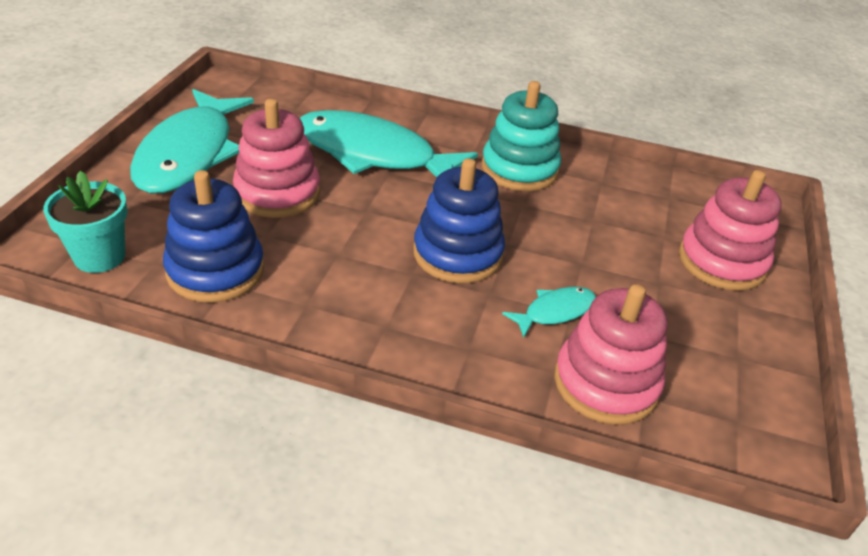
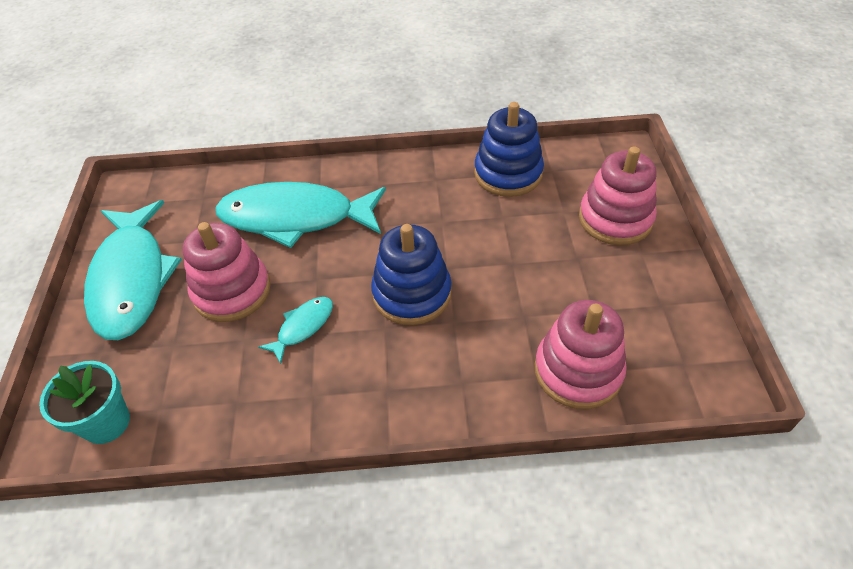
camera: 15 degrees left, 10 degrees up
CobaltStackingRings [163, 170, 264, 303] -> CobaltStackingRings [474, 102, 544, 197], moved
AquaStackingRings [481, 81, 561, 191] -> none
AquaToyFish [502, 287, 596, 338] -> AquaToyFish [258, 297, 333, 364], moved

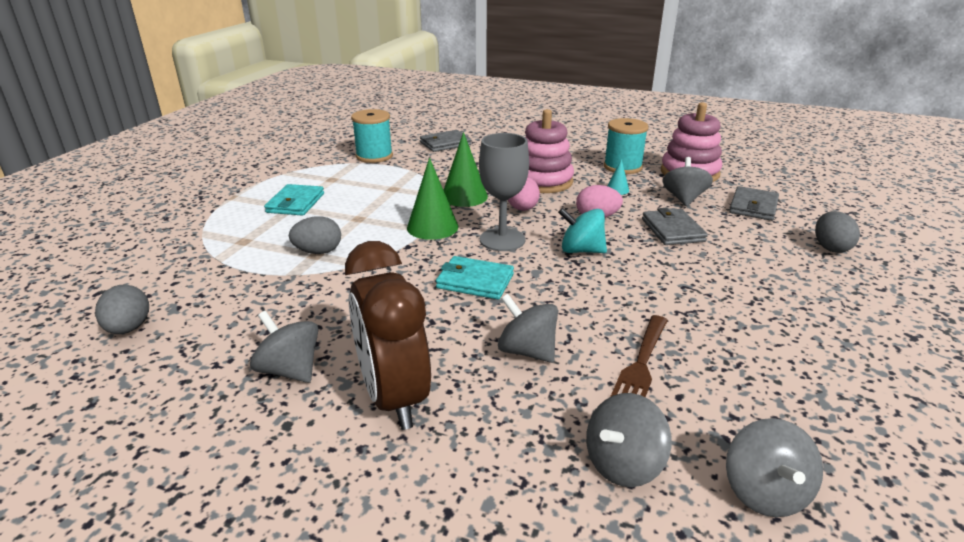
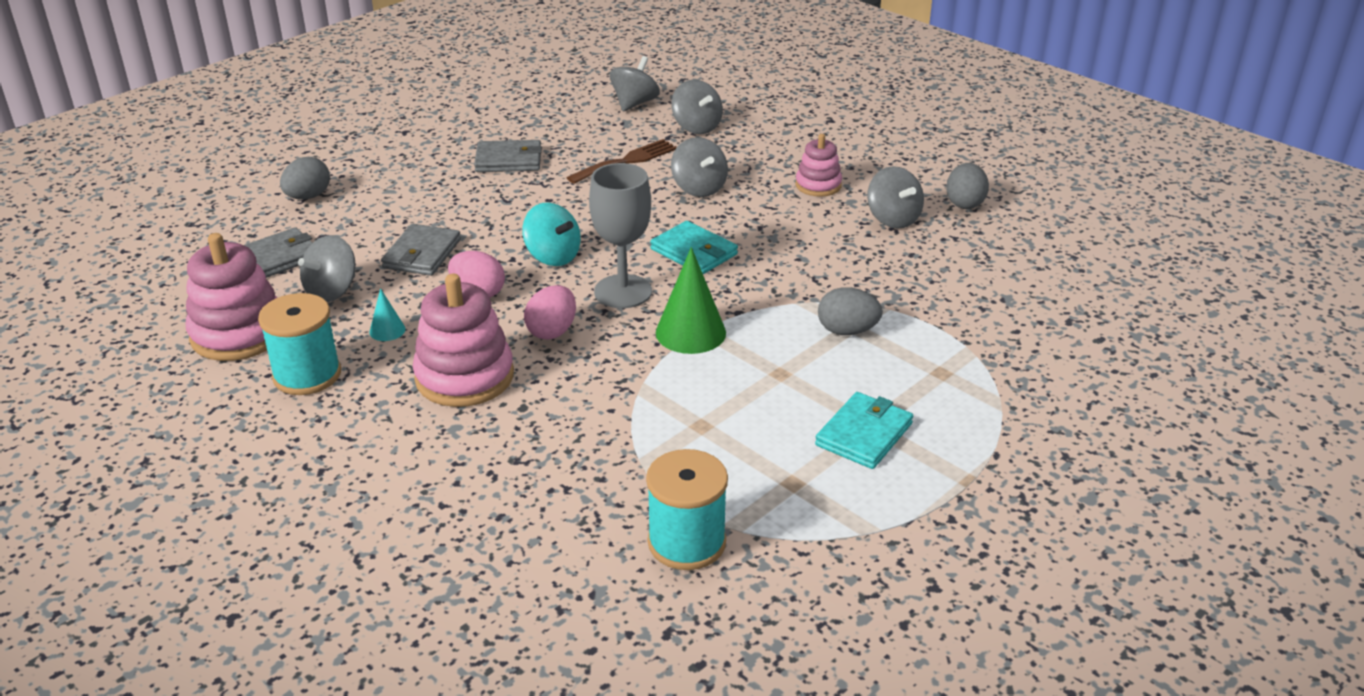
camera: 155 degrees left, 5 degrees up
GrayToyEgg [95, 285, 149, 334] -> GrayToyEgg [946, 163, 989, 209], moved
BrownBedsideClock [345, 241, 431, 430] -> RosyStackingRings [795, 134, 842, 197]
GrayWallet [420, 130, 471, 152] -> GrayWallet [474, 140, 542, 172], moved
EmeraldCone [444, 132, 488, 207] -> none
GrayWhirligig [586, 393, 672, 487] -> GrayWhirligig [672, 80, 723, 134], 75 degrees clockwise

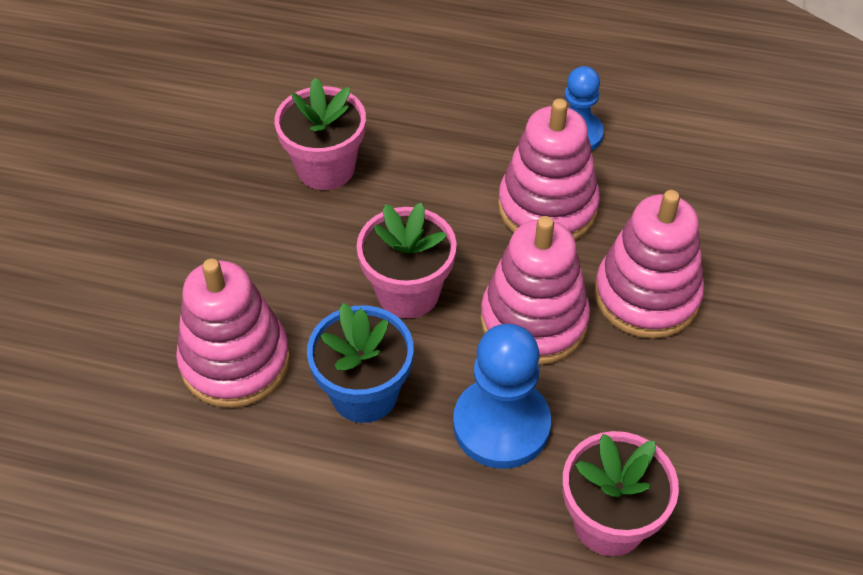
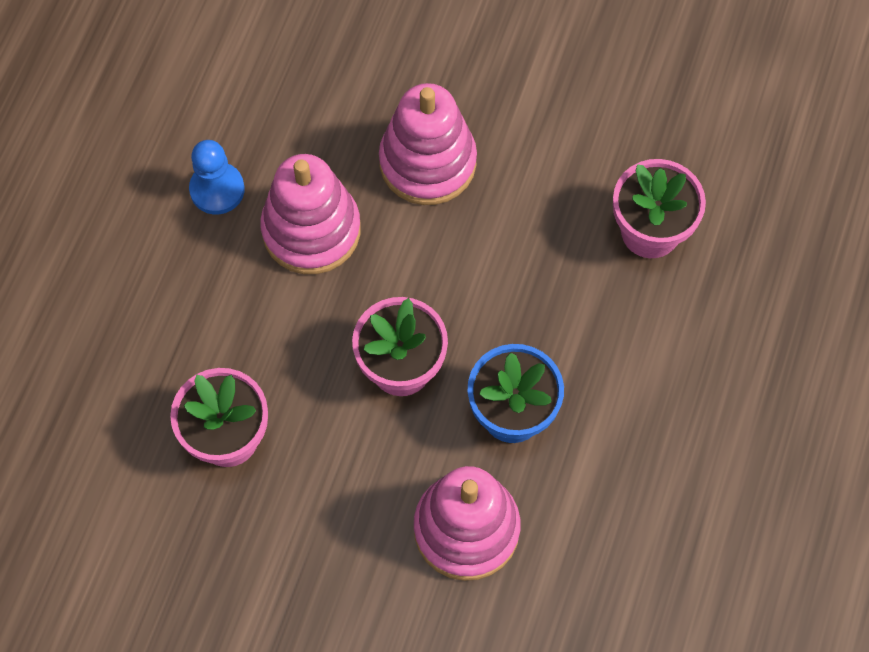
camera: 85 degrees left, 15 degrees up
CobaltPawn [453, 324, 551, 469] -> none
RosyStackingRings [481, 216, 590, 365] -> none

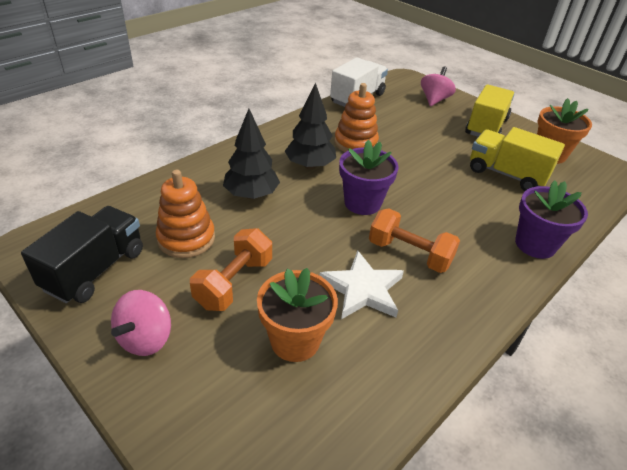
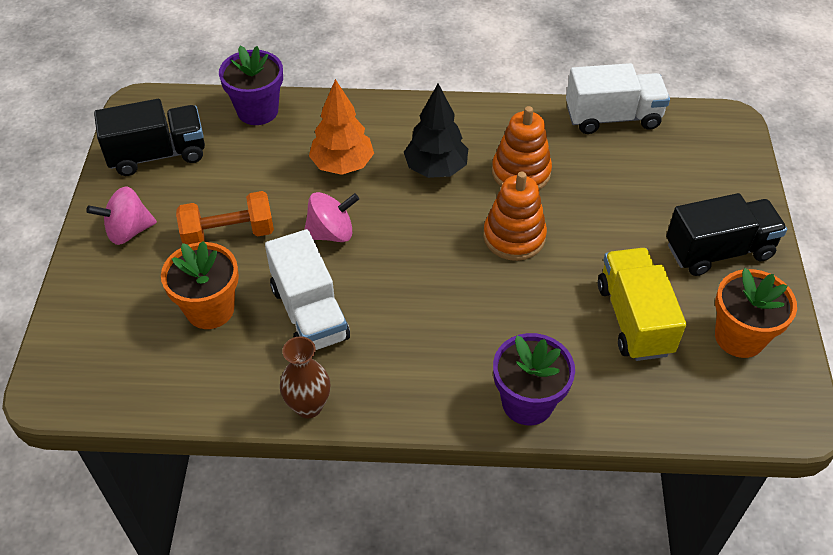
camera: 50 degrees right, 10 degrees up
OrangeStackingRings [156, 170, 215, 258] -> OrangeStackingRings [483, 172, 547, 261], moved
EbonyFirTree [223, 109, 280, 199] -> OrangeFirTree [309, 79, 374, 175]
PureWhiteStarShape [320, 250, 404, 319] -> PureWhiteLorry [265, 229, 350, 350]
PurpleFlowerPot [339, 140, 399, 215] -> PurpleFlowerPot [219, 45, 283, 125], moved
OrangeFreeWeight [369, 208, 460, 273] -> none
RosyWhirligig [421, 66, 456, 106] -> RosyWhirligig [304, 192, 359, 242], moved
YellowLorry [465, 84, 514, 137] -> EbonyLorry [666, 193, 787, 276]
none -> BrownVase [280, 336, 330, 418]

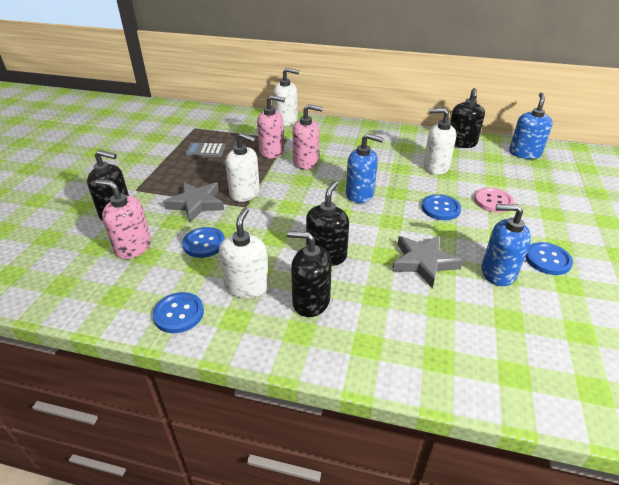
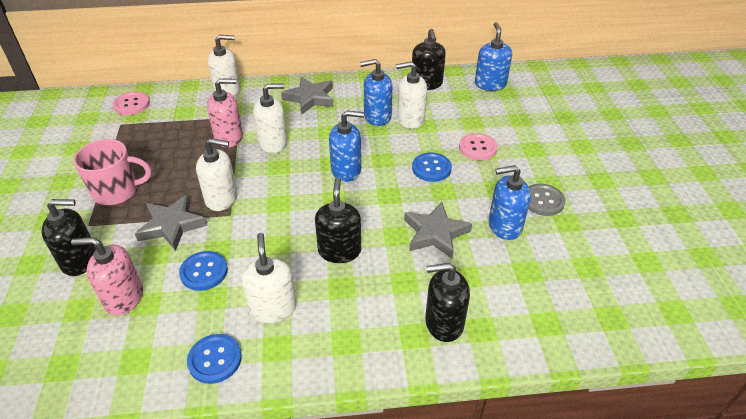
camera: 20 degrees left, 5 degrees up
GrayAddingMachine [185, 143, 226, 157] -> none
EbonySoapPump [287, 231, 332, 317] -> EbonySoapPump [425, 263, 470, 342], moved
RosySoapPump [292, 104, 323, 170] -> PureWhiteSoapPump [253, 84, 288, 153]
CobaltButton [525, 242, 573, 275] -> GrayButton [528, 184, 566, 216]
none -> RosyCoffeeMug [73, 139, 151, 205]
none -> RosyButton [113, 92, 150, 115]
none -> GrayStarShape [281, 77, 334, 114]
none -> CobaltSoapPump [360, 59, 392, 126]

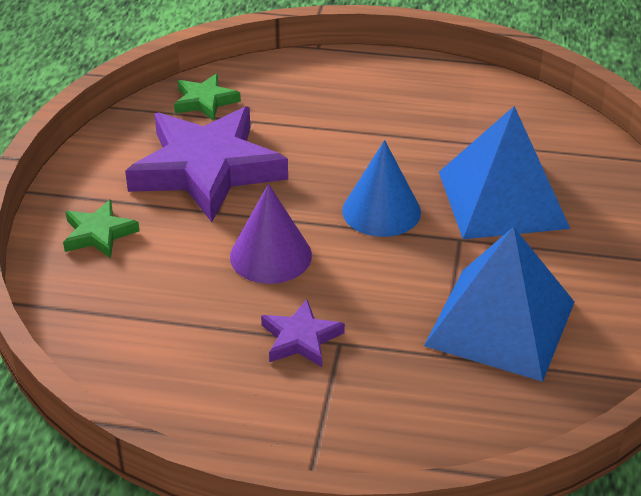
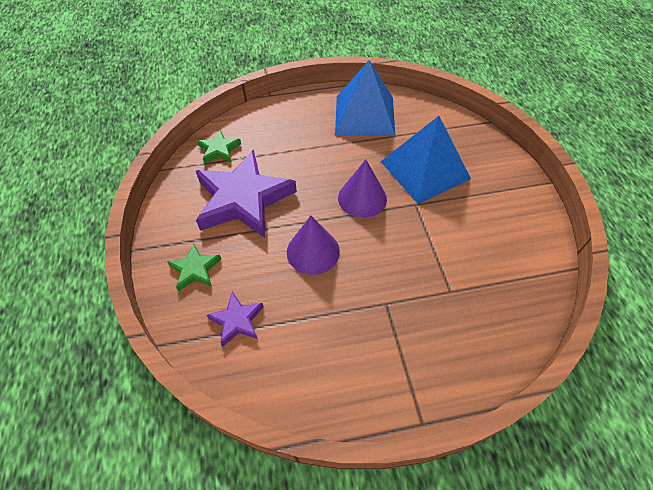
camera: 20 degrees left, 15 degrees up
PurpleStarShape [261, 299, 345, 367] -> PurpleStarShape [207, 291, 264, 347], moved
CobaltCone [342, 140, 421, 237] -> PurpleCone [338, 159, 387, 218]
CobaltPyramidShape [424, 227, 574, 382] -> CobaltPyramidShape [335, 60, 395, 136], moved

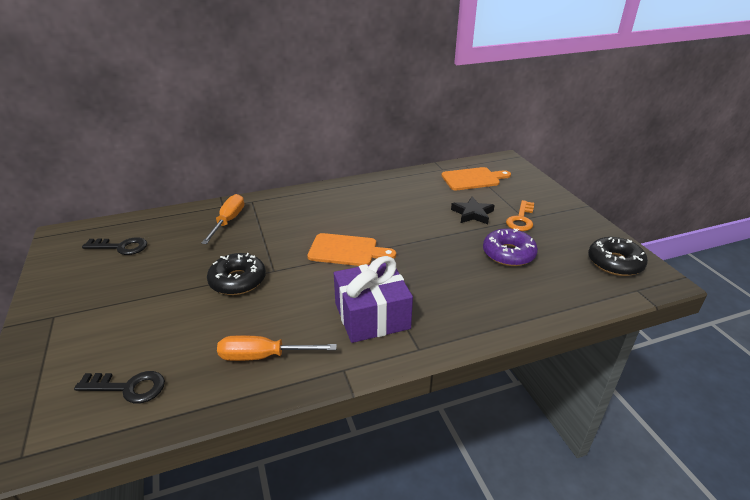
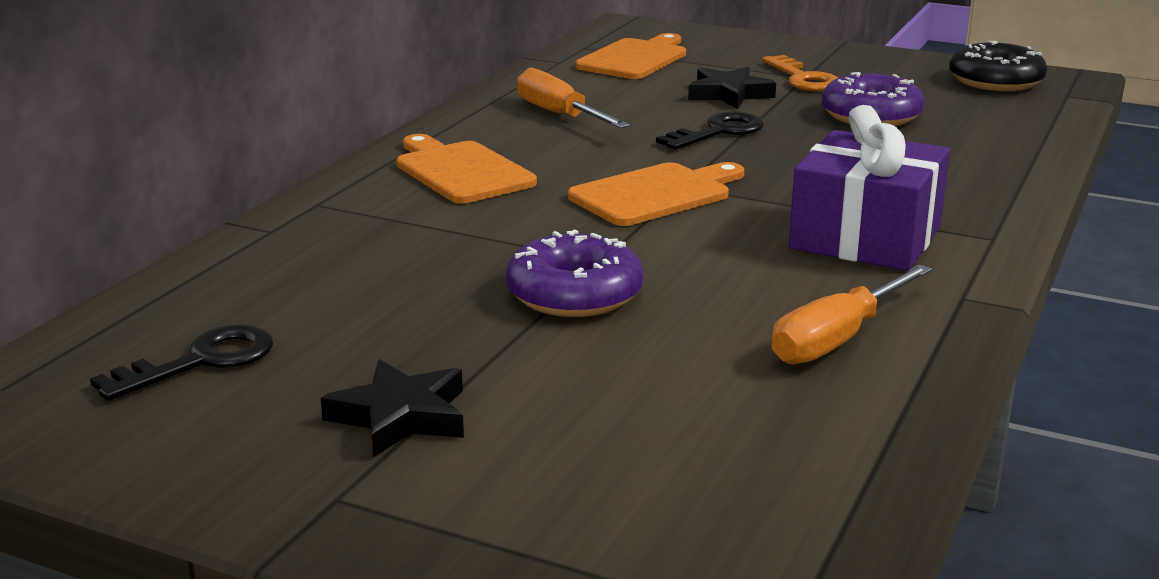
camera: 45 degrees left, 10 degrees down
EbonyDoorKey [74, 371, 165, 403] -> EbonyDoorKey [656, 112, 764, 150], moved
OrangeHandScrewdriver [201, 194, 244, 244] -> OrangeHandScrewdriver [517, 68, 630, 128], moved
EbonyGlazedDonut [207, 253, 266, 295] -> PurpleGlazedDonut [506, 230, 644, 317]
none -> EbonyStarShape [321, 359, 464, 458]
none -> OrangeCuttingBoard [397, 134, 537, 203]

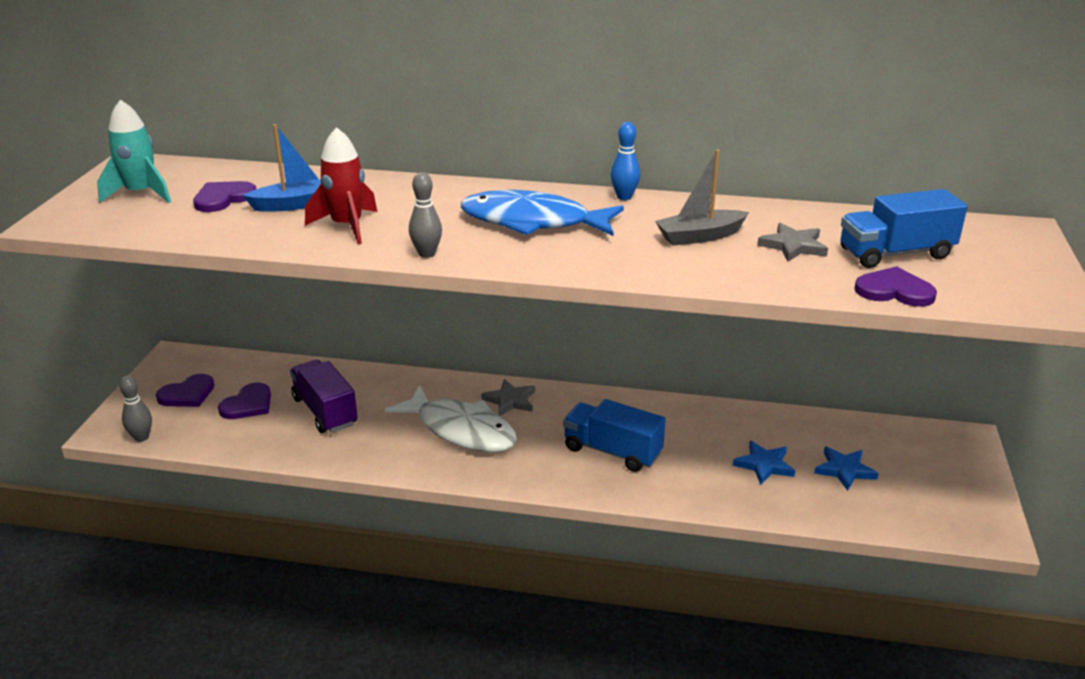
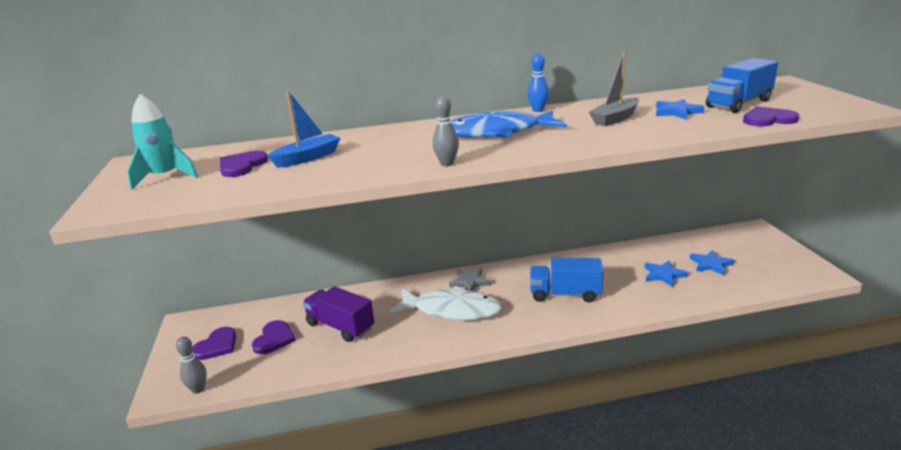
camera: 20 degrees left, 5 degrees down
RedSpaceship [305, 127, 377, 244] -> none
GrayStarShape [757, 223, 828, 262] -> CobaltStarShape [656, 99, 705, 119]

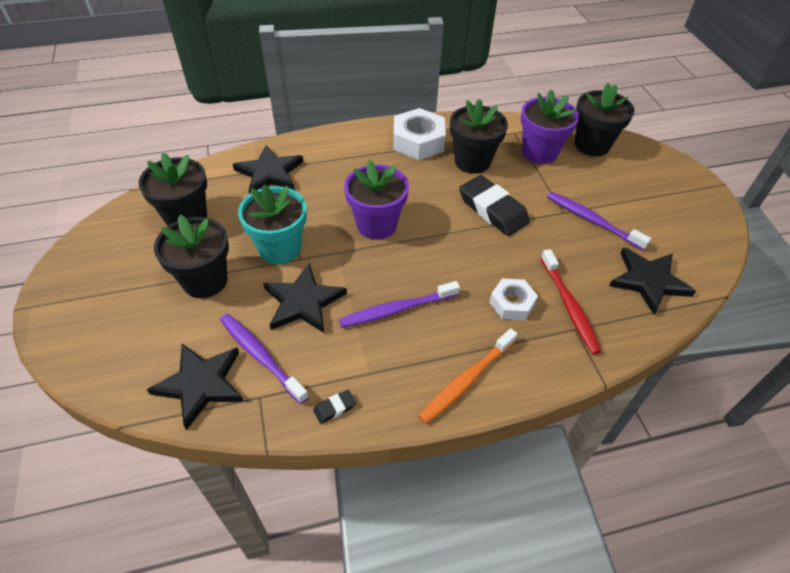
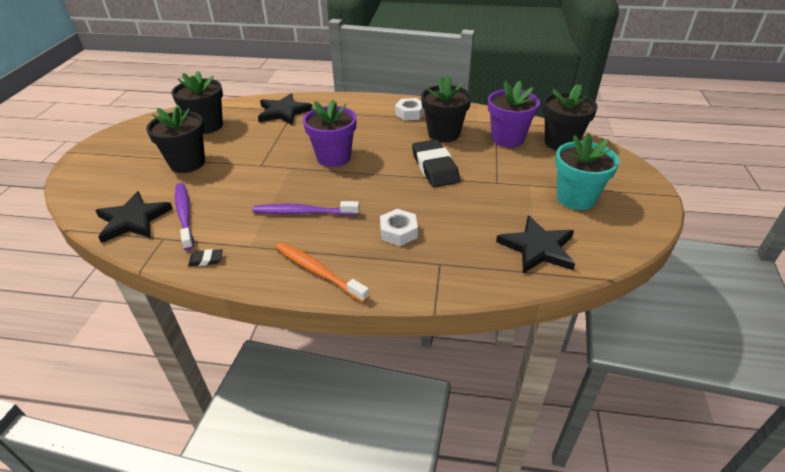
camera: 25 degrees right, 10 degrees down
AquaFlowerPot [238, 185, 307, 264] -> AquaFlowerPot [555, 133, 619, 210], moved
EbonyStarShape [263, 263, 347, 333] -> none
PureWhiteHexNut [393, 108, 446, 160] -> PureWhiteHexNut [395, 98, 425, 121], x0.62
OrangeDentalBrush [418, 328, 518, 424] -> OrangeDentalBrush [276, 242, 369, 303], 60 degrees clockwise
RedDentalBrush [541, 249, 602, 355] -> none
PurpleDentalBrush [547, 192, 651, 250] -> none

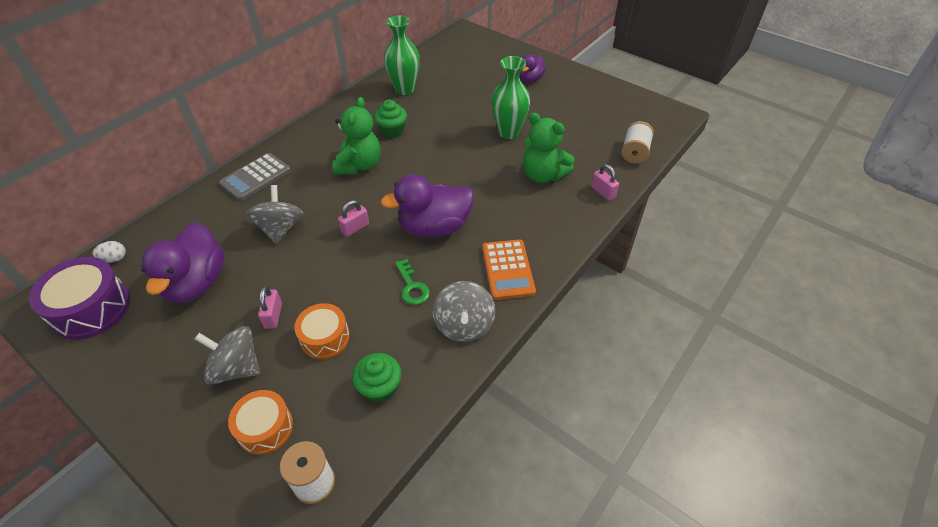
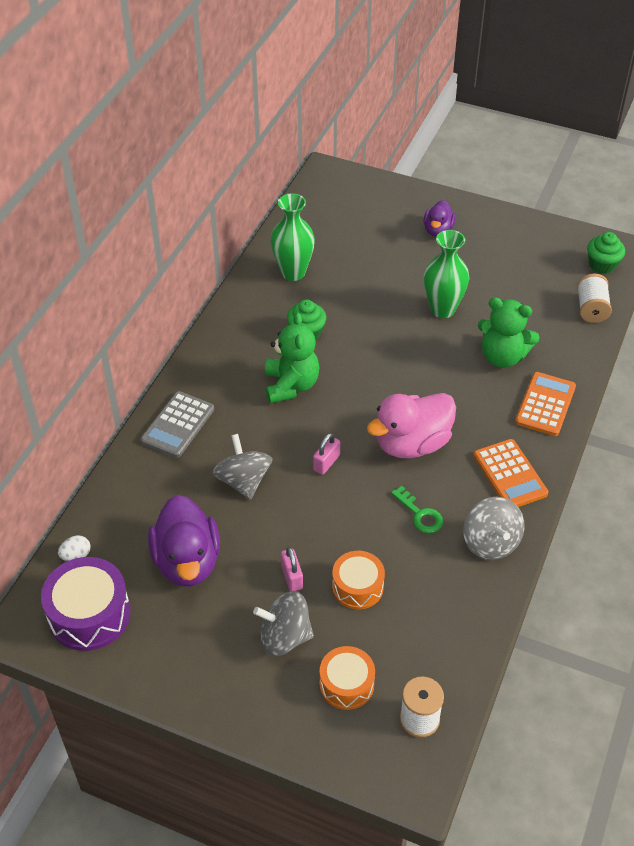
camera: 15 degrees left, 0 degrees up
EmeraldMuffin [352, 353, 401, 403] -> EmeraldMuffin [587, 232, 625, 274], moved
PurpleToyDuck [381, 174, 474, 238] -> RosyToyDuck [367, 393, 456, 459]
RosySmallLock [591, 164, 619, 201] -> none
none -> OrangeAddingMachine [515, 372, 576, 436]

